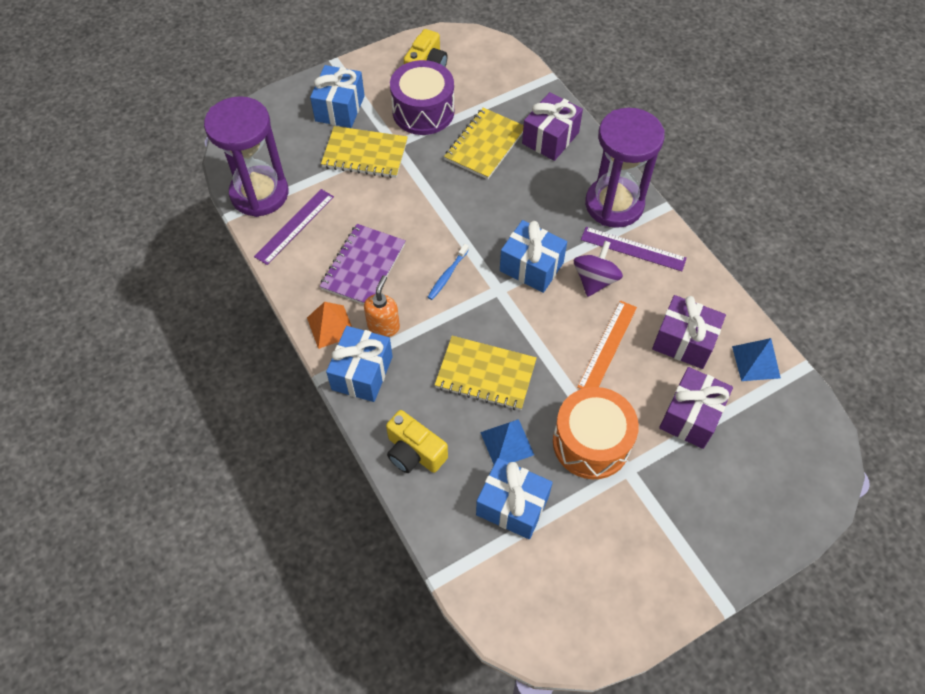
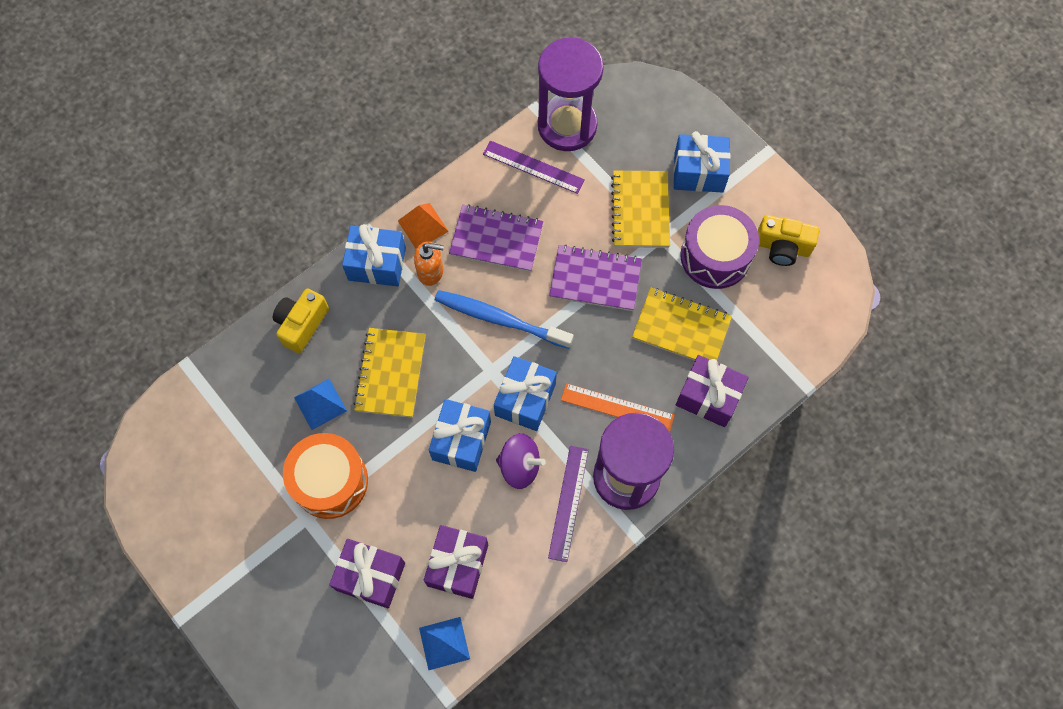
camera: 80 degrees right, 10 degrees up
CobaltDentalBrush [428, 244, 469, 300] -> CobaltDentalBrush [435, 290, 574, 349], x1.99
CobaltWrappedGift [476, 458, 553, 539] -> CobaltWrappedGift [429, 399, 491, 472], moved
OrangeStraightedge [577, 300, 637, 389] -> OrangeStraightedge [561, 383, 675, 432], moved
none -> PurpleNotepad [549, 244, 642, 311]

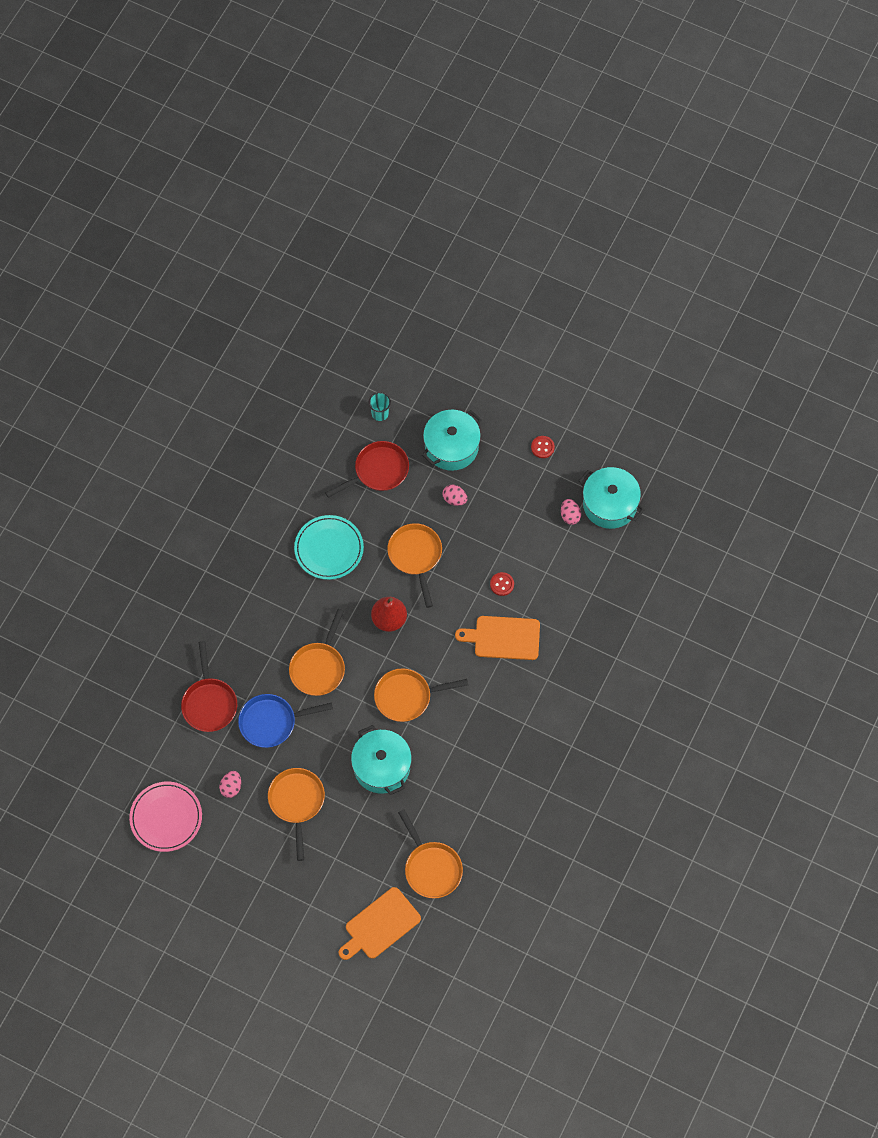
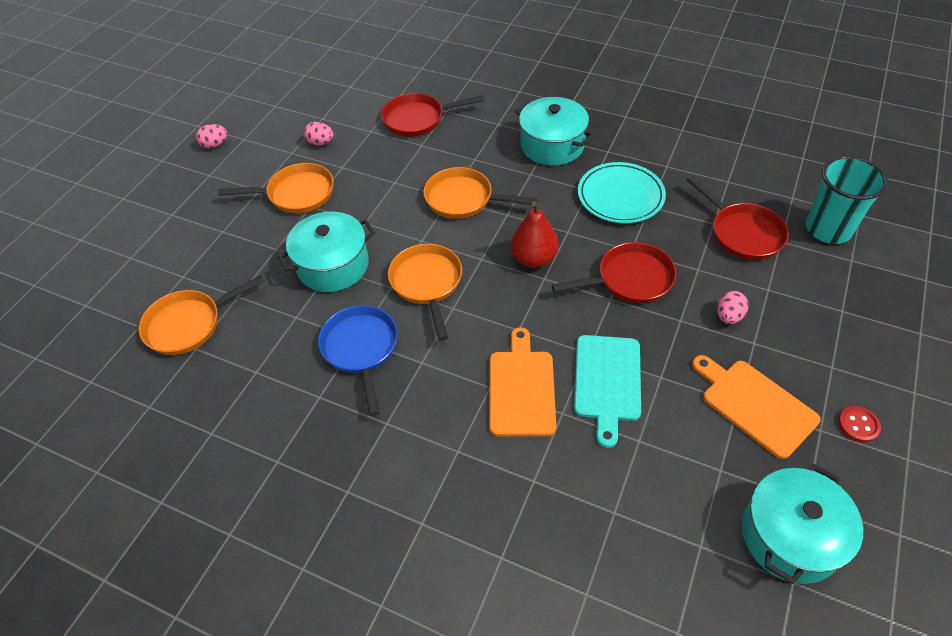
camera: 90 degrees right, 15 degrees down
RosyPlate [129, 782, 202, 852] -> none
CobaltFryingPan [238, 694, 333, 748] -> CobaltFryingPan [318, 305, 398, 416], moved
OrangeCuttingBoard [339, 887, 421, 960] -> OrangeCuttingBoard [692, 355, 820, 459], moved
AquaBeaker [369, 392, 391, 421] -> AquaBeaker [806, 156, 888, 244], x1.94
OrangeFryingPan [387, 523, 442, 608] -> RedFryingPan [552, 242, 677, 303]
AquaCookingPot [422, 410, 482, 471] -> AquaCookingPot [515, 97, 594, 166], moved
RedButton [490, 572, 514, 596] -> AquaCuttingBoard [574, 335, 641, 448]
RosyToyEgg [561, 499, 581, 525] -> RosyToyEgg [196, 124, 227, 148], moved

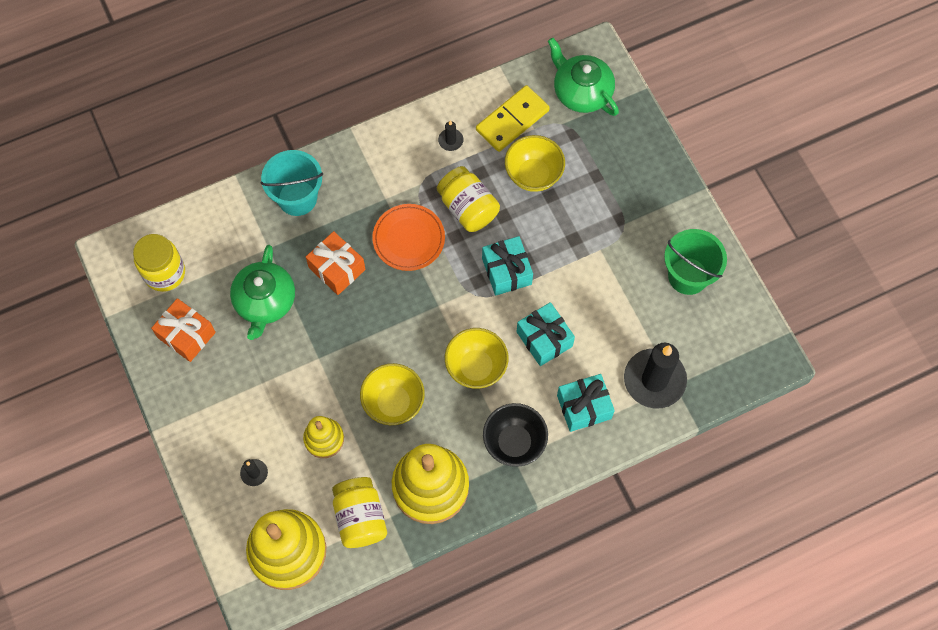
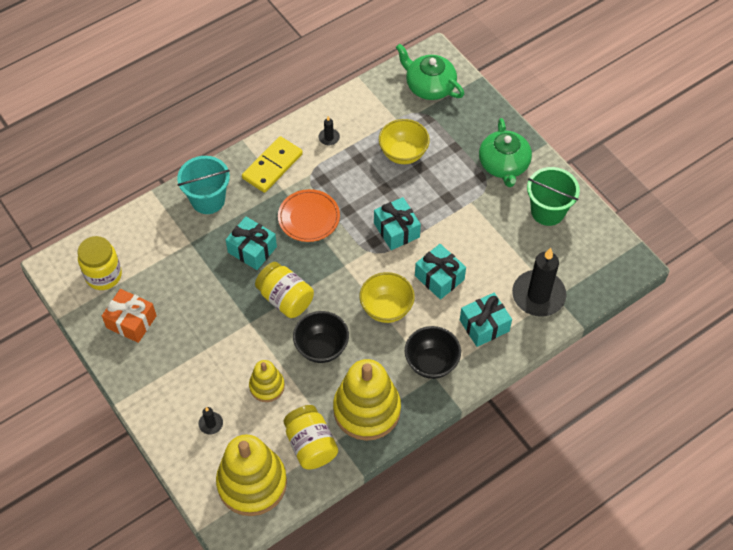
camera: 10 degrees left, 10 degrees down
EmeraldChinaTeapot [230, 245, 295, 340] -> EmeraldChinaTeapot [479, 118, 532, 187], moved
OrangeWrappedGift [306, 231, 366, 295] -> AquaWrappedGift [226, 217, 277, 270]
YellowDeepDish [360, 363, 425, 425] -> EbonyDeepDish [293, 311, 349, 363]
YellowPreserveJar [437, 166, 500, 232] -> YellowPreserveJar [255, 262, 314, 318], moved
YellowDominoTile [476, 85, 550, 152] -> YellowDominoTile [242, 136, 303, 193], moved

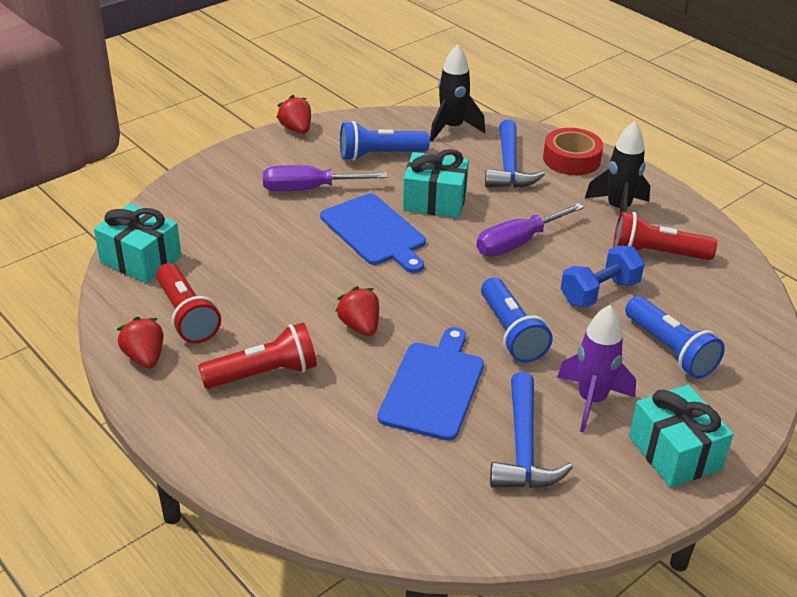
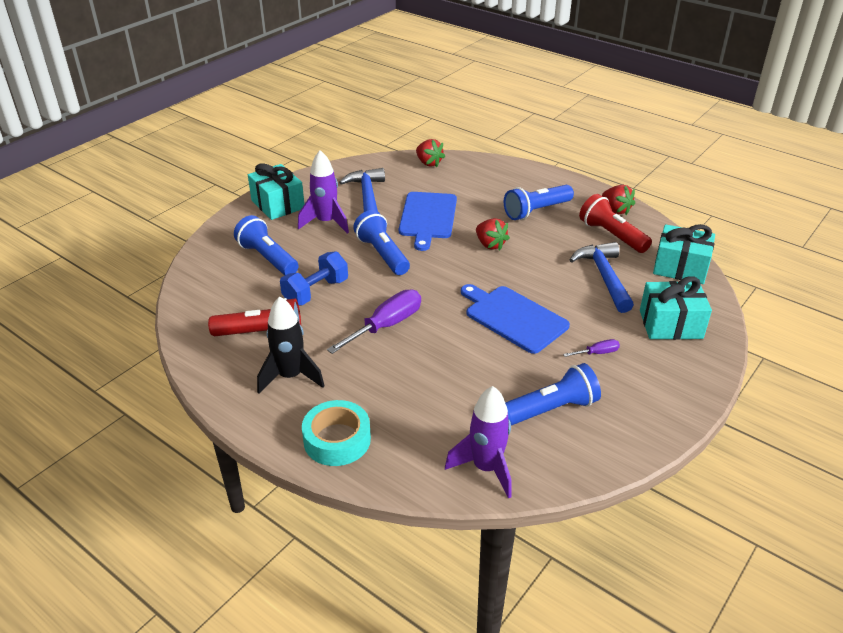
camera: 170 degrees right, 0 degrees up
RedFlashlight [198, 323, 317, 389] -> CobaltFlashlight [504, 185, 574, 220]
PurpleHandScrewdriver [263, 165, 387, 192] -> PurpleHandScrewdriver [563, 339, 620, 357], x0.48
RedStrawberry [277, 95, 311, 134] -> RedStrawberry [416, 139, 445, 167], moved
AquaWrappedGift [403, 149, 469, 218] -> AquaWrappedGift [640, 276, 712, 340], moved
EbonySpaceship [430, 44, 485, 142] -> PurpleSpaceship [445, 386, 512, 499]
CobaltClawHammer [485, 120, 545, 188] -> CobaltClawHammer [570, 242, 634, 313], moved
RedTape [543, 128, 603, 175] -> AquaTape [302, 400, 371, 466]

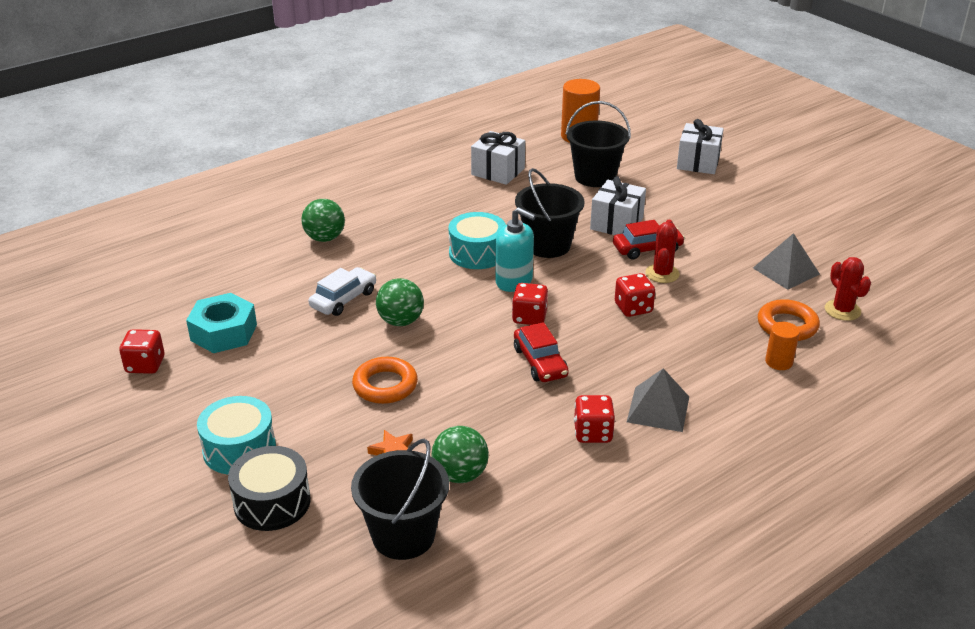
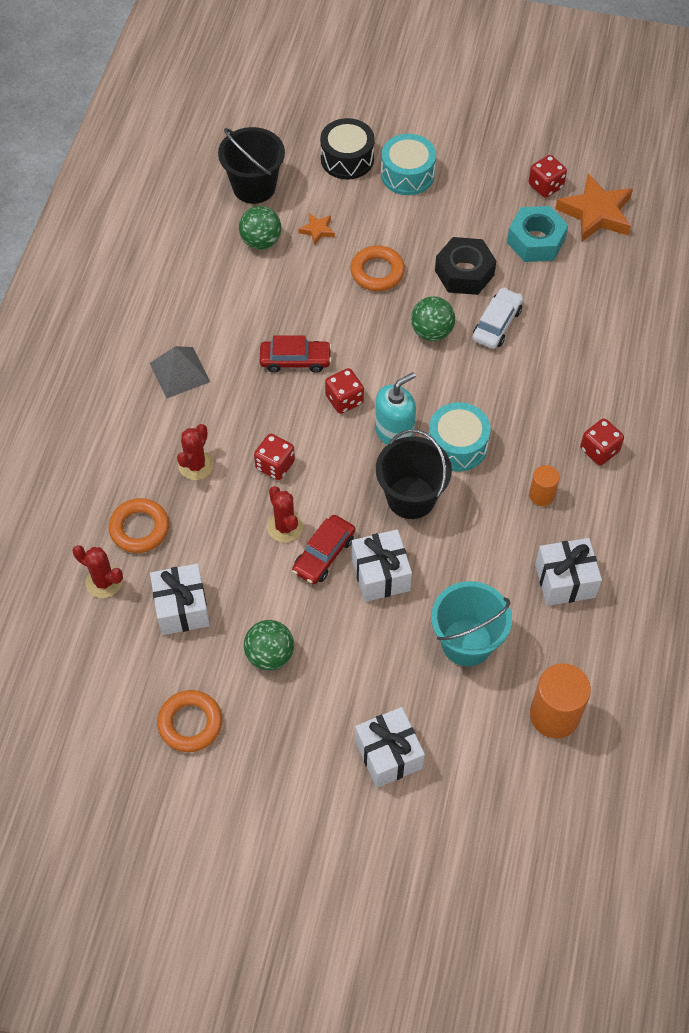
camera: 140 degrees right, 25 degrees up
EmeraldSphere [301, 199, 345, 242] -> EmeraldSphere [244, 620, 294, 670], moved
PureWhiteCar [308, 267, 376, 316] -> PureWhiteCar [473, 287, 523, 349], 150 degrees counterclockwise
AquaSoapPump [495, 207, 536, 292] -> AquaSoapPump [375, 372, 416, 445], 150 degrees clockwise
RedCar [514, 322, 569, 382] -> RedCar [260, 335, 332, 373], 150 degrees clockwise
EbonyBucket [566, 101, 631, 187] -> AquaBucket [431, 581, 512, 666]
RedDie [574, 395, 615, 443] -> RedDie [580, 418, 624, 465], moved
GrayPyramidShape [753, 233, 820, 290] -> PureWhiteWrappedGift [150, 564, 210, 635]
OrangeCylinder [765, 322, 800, 370] -> OrangeCylinder [529, 465, 560, 506], moved
none -> OrangeHoop [157, 690, 222, 752]
none -> RedSaguaroCactus [177, 424, 214, 480]
none -> EbonyHexNut [435, 237, 496, 295]
none -> OrangeStarShape [555, 173, 633, 242]

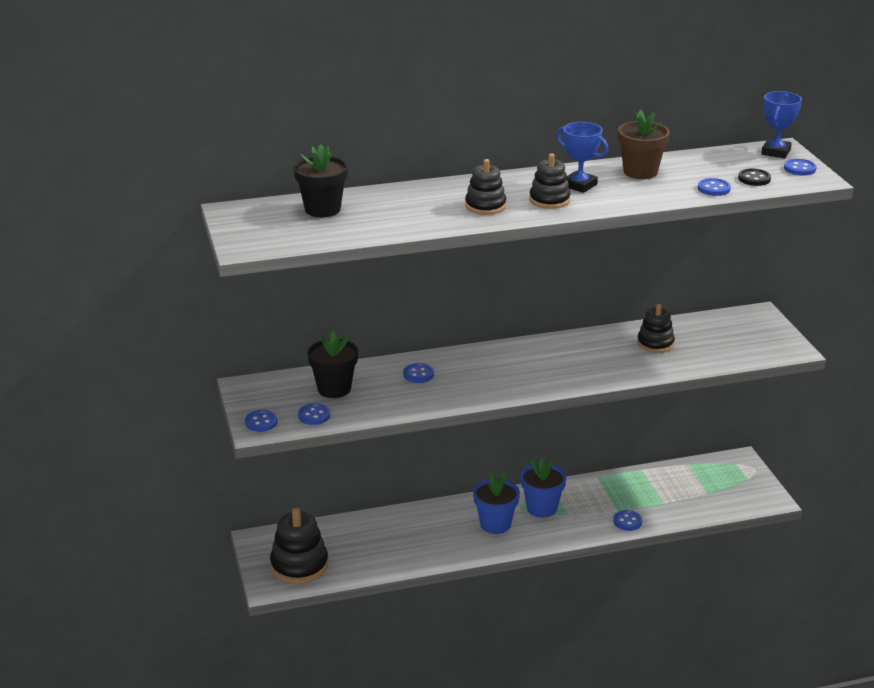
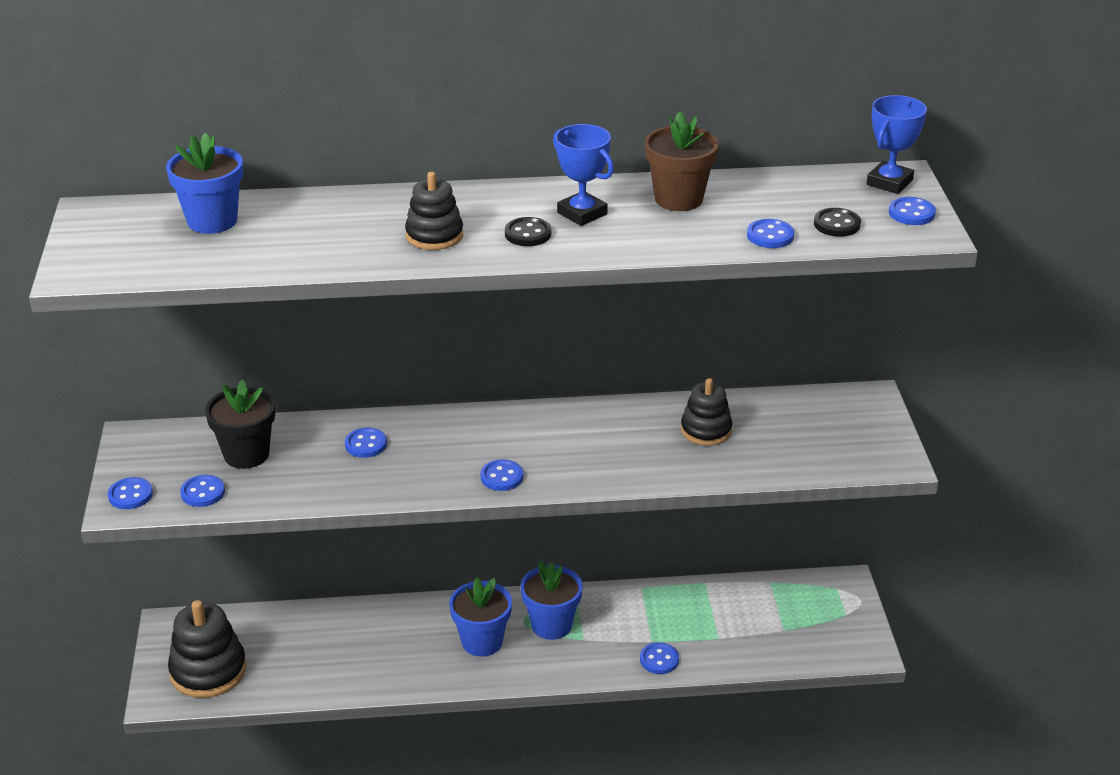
camera: 10 degrees right, 5 degrees up
EbonyFlowerPot [294, 144, 348, 217] -> CobaltFlowerPot [166, 133, 243, 234]
EbonyStackingRings [529, 153, 570, 209] -> EbonyButton [505, 217, 551, 246]
none -> CobaltButton [480, 459, 524, 491]

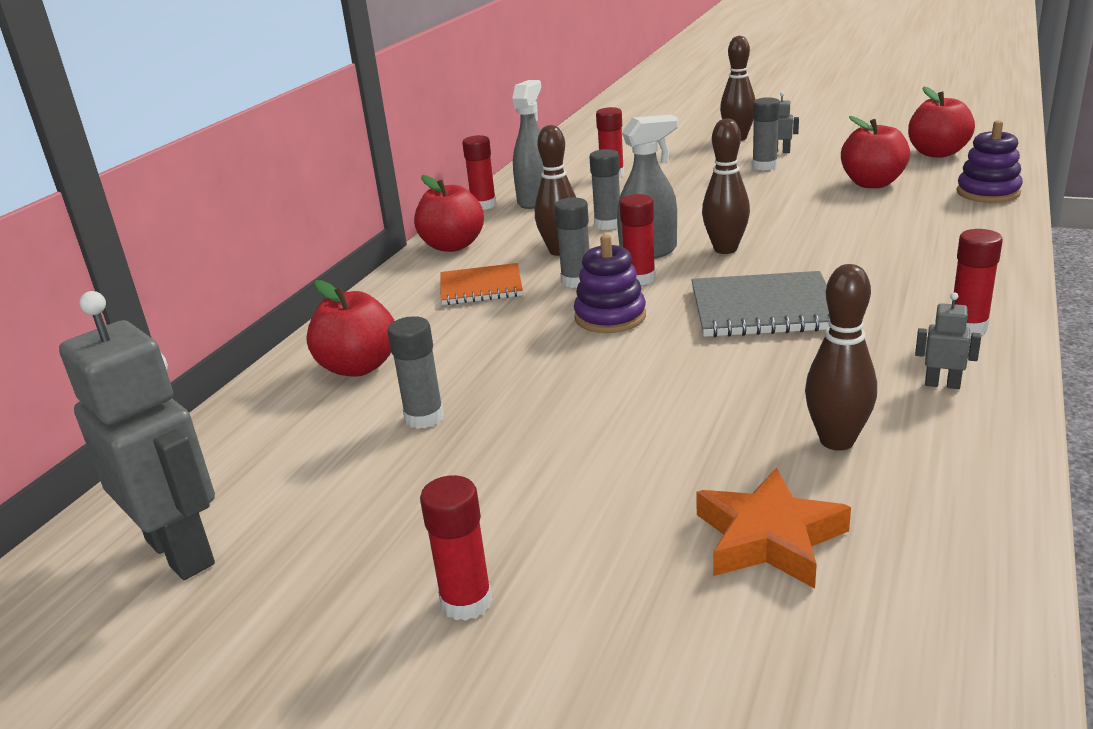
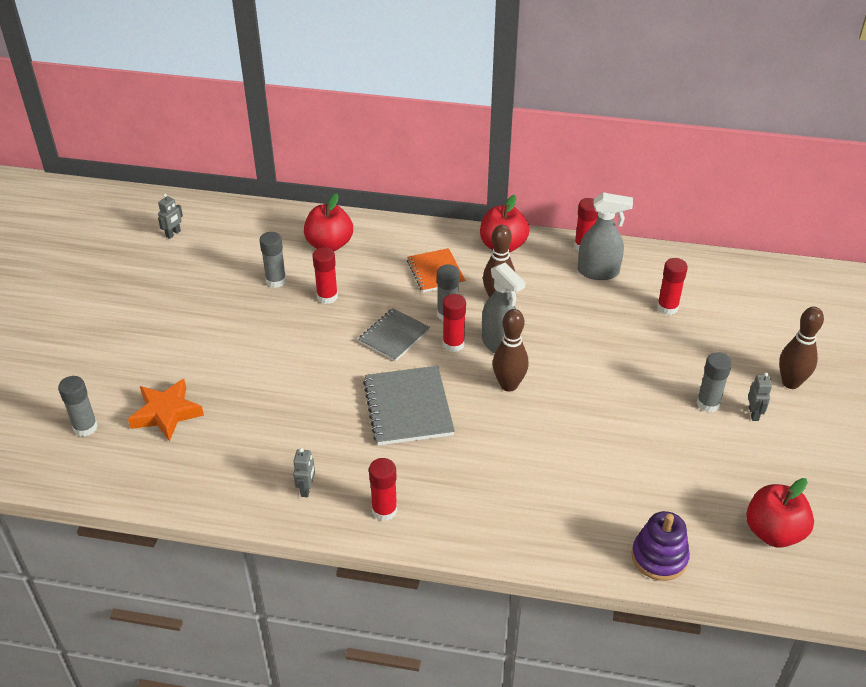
camera: 75 degrees right, 15 degrees up
GrayRobot [59, 291, 215, 580] -> GrayRobot [158, 193, 183, 239], x0.41
RedGlueStick [420, 475, 493, 621] -> RedGlueStick [312, 247, 338, 304], moved
PurpleStackingRings [574, 234, 646, 333] -> GrayNotepad [358, 308, 430, 362]
GrayGlueStick [589, 149, 620, 230] -> GrayGlueStick [58, 376, 98, 437], moved
BrownBowlingPin [805, 264, 877, 451] -> none
RedToyApple [841, 116, 910, 188] -> none

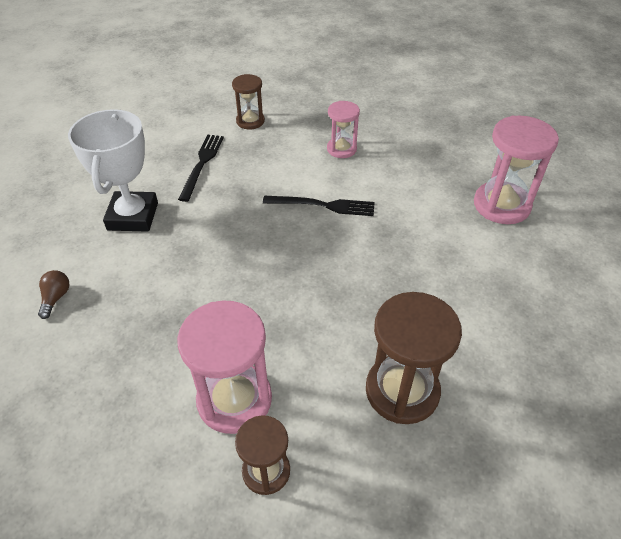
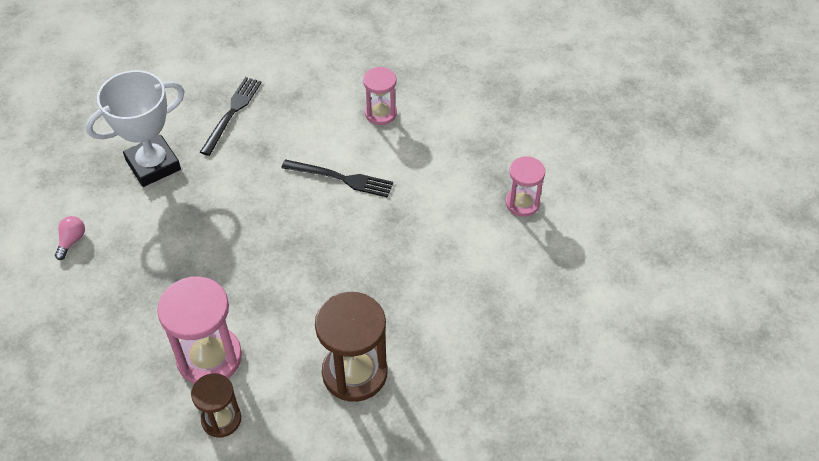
camera: 10 degrees right, 5 degrees up
BrownLightBulb [38, 270, 69, 319] -> RosyLightBulb [55, 216, 85, 260]
PureWhitePrizeCup [68, 109, 158, 232] -> PureWhitePrizeCup [86, 70, 185, 187], 45 degrees clockwise
BrownSandTimer [232, 74, 265, 129] -> none
RosySandTimer [474, 116, 559, 224] -> RosySandTimer [506, 156, 545, 217], x0.59

